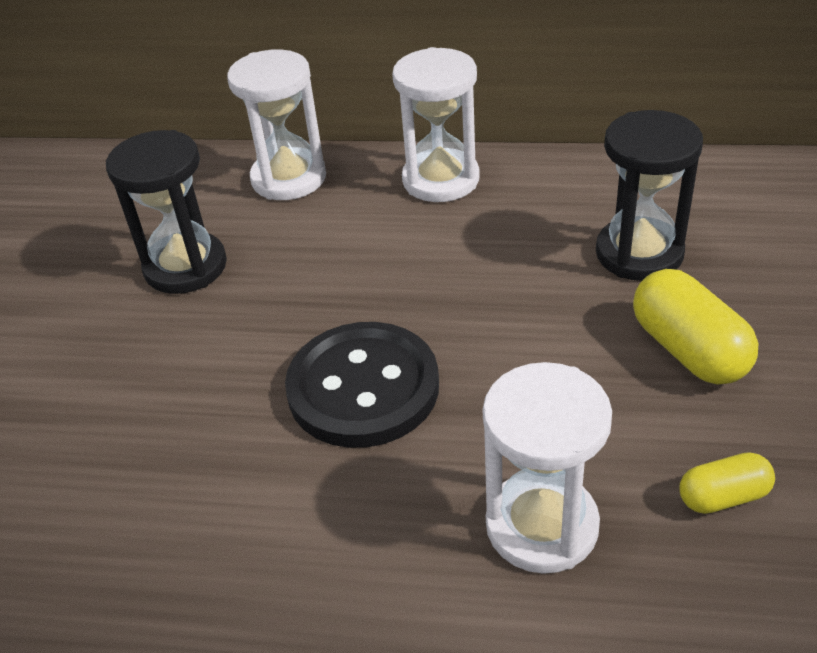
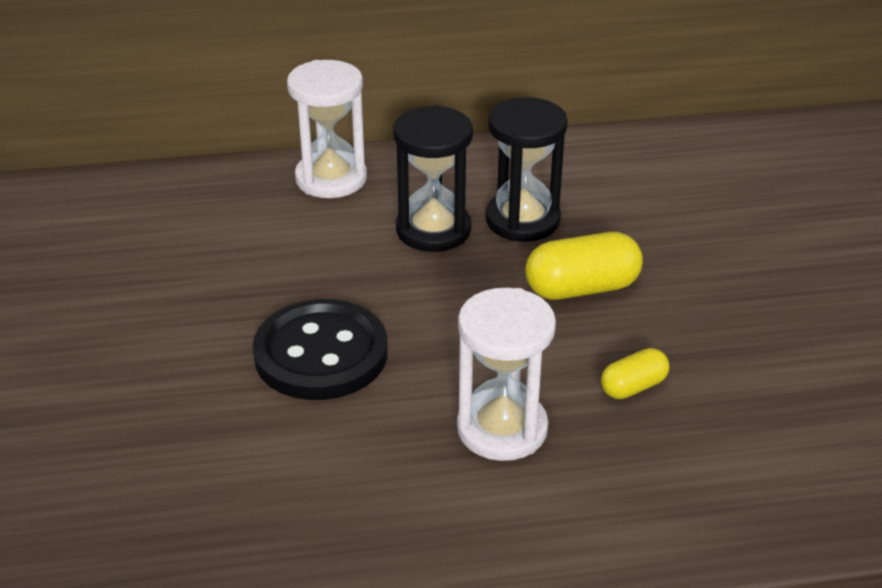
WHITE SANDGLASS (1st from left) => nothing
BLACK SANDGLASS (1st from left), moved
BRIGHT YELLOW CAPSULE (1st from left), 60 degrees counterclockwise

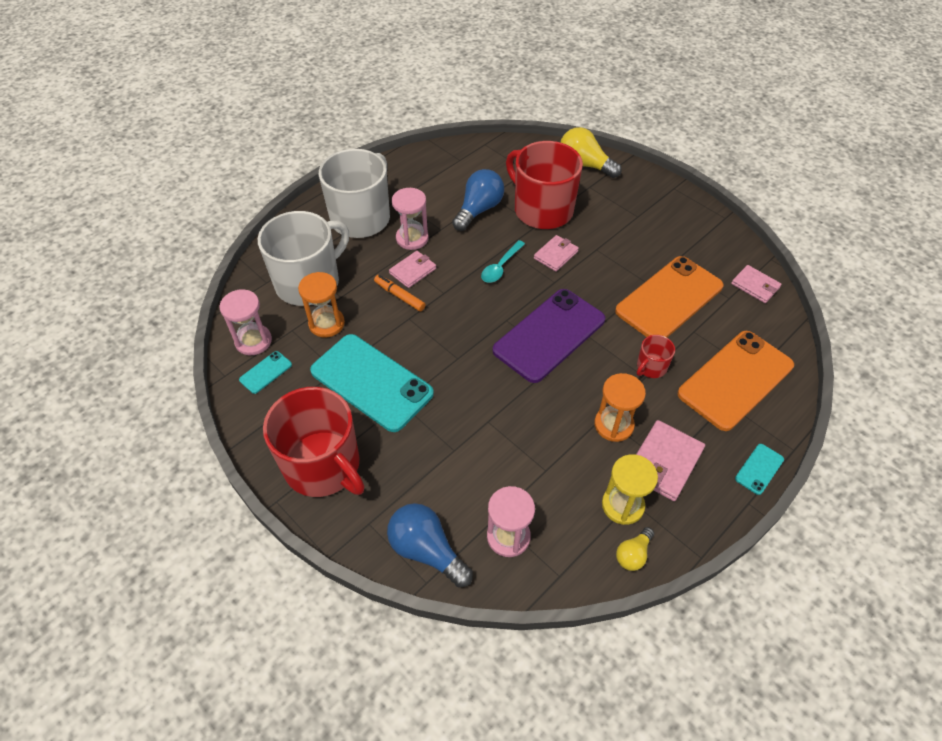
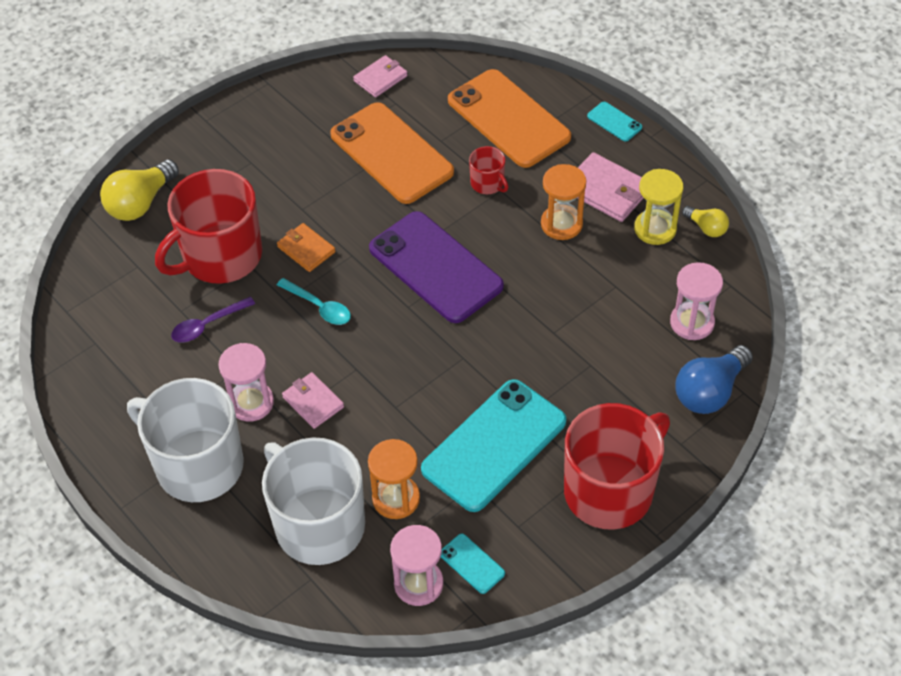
BLUE LIGHTBULB (2nd from left) => VIOLET SPOON
ROSE-PINK CARD WALLET (2nd from left) => ORANGE CARD WALLET
ORANGE MARKER PEN => nothing

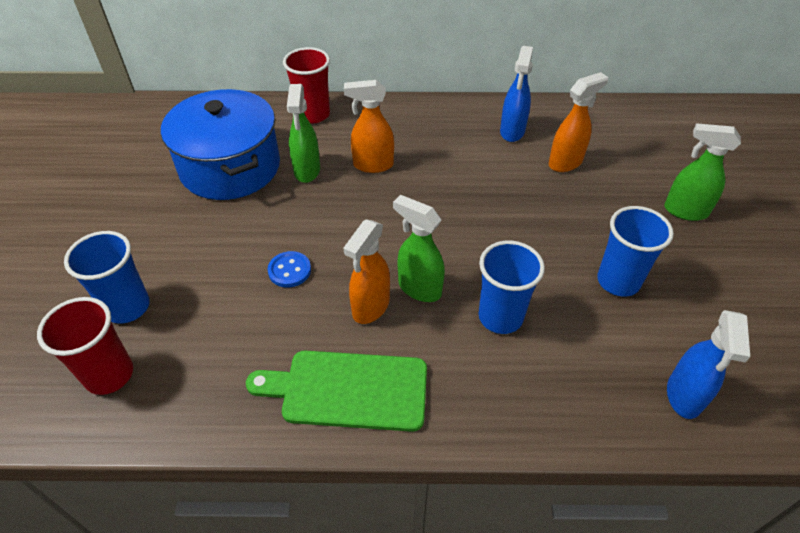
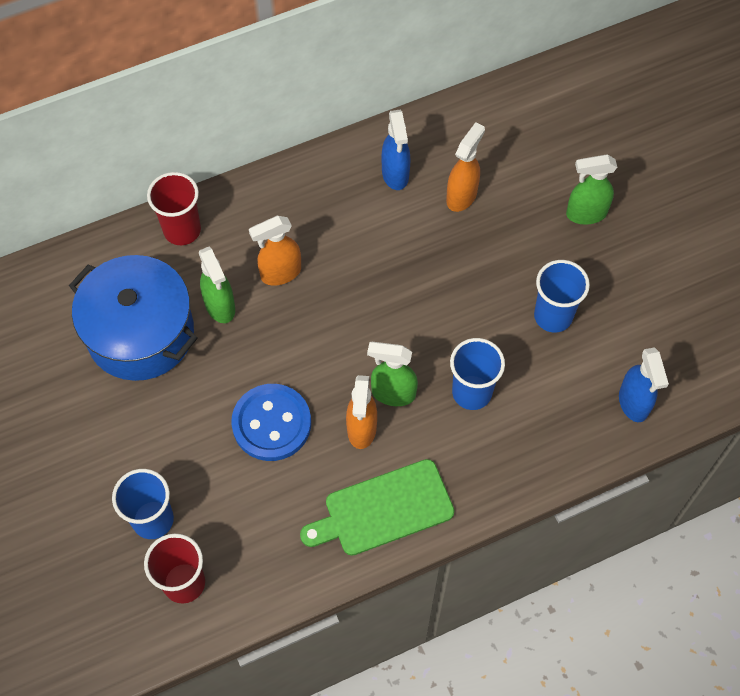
BLUE BUTTON, x1.94

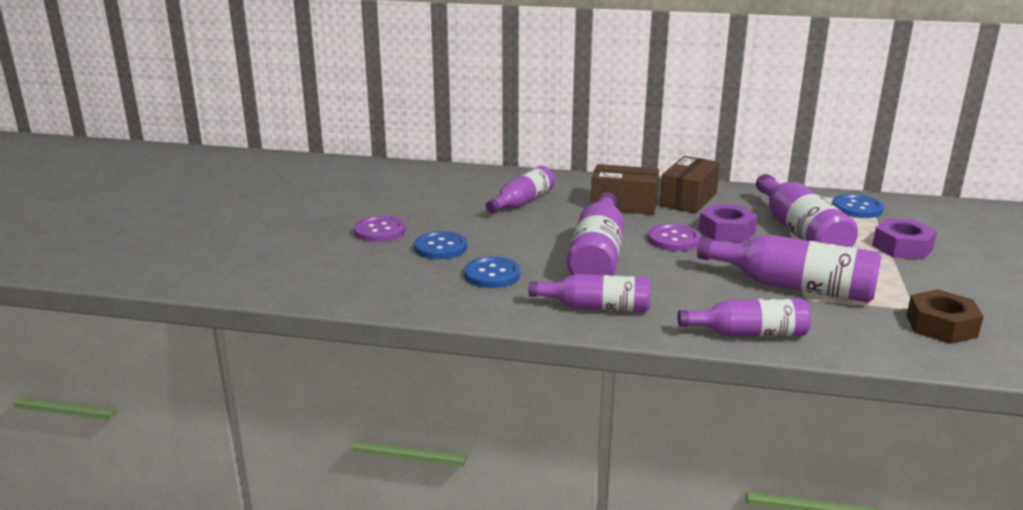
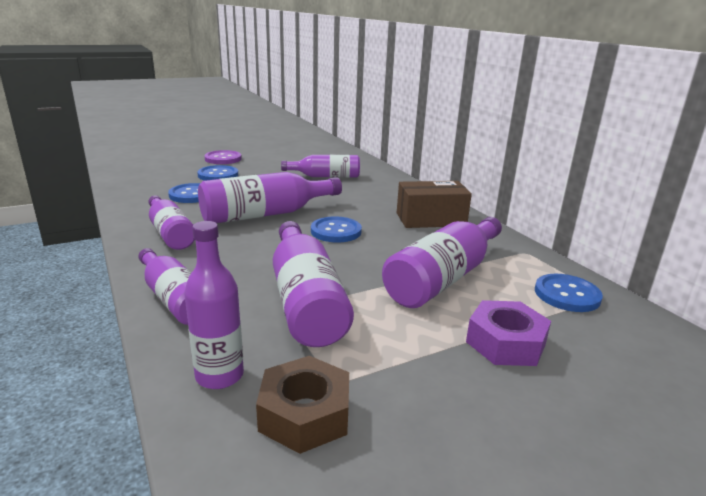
BROWN PACKAGE (1st from left) => nothing
VIOLET HEX NUT (1st from left) => nothing
VIOLET BUTTON (2nd from left) => BLUE BUTTON (3rd from left)
nothing => VIOLET BOTTLE (3rd from left)

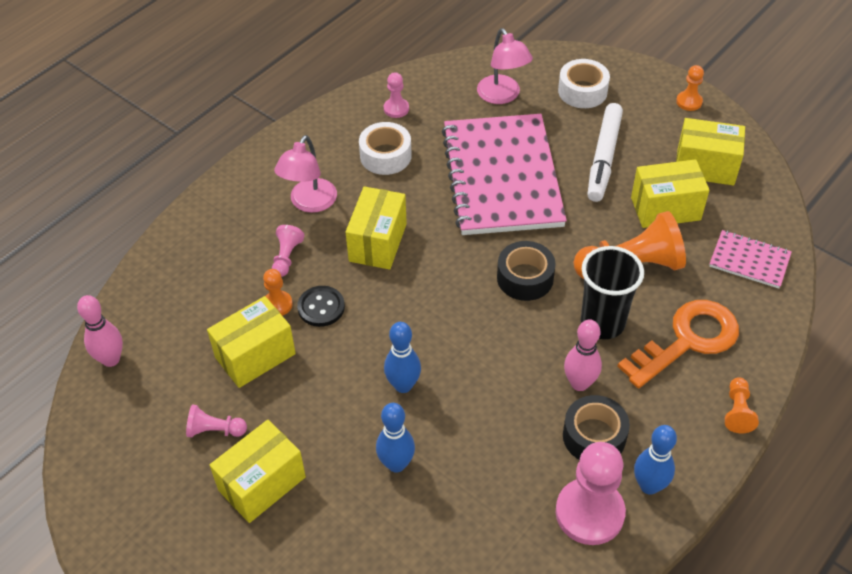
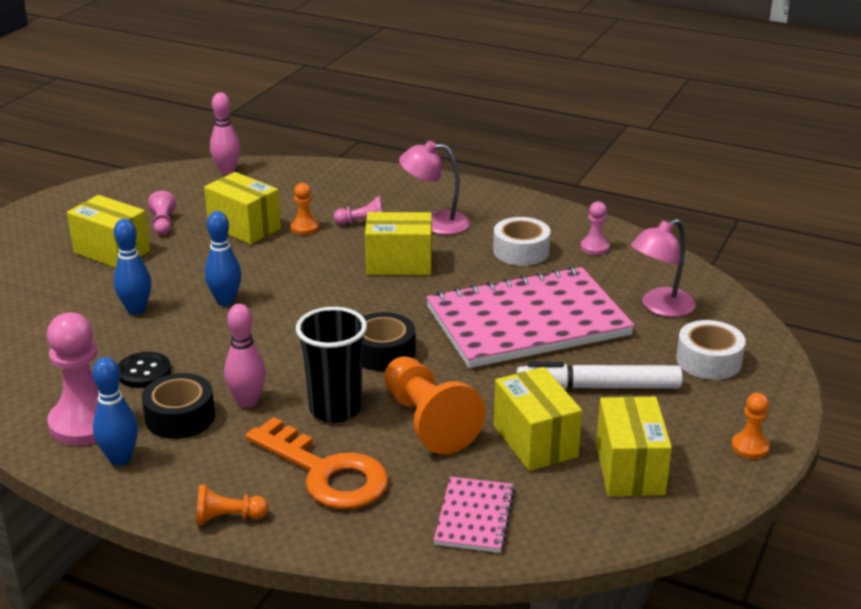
BLACK BUTTON, moved

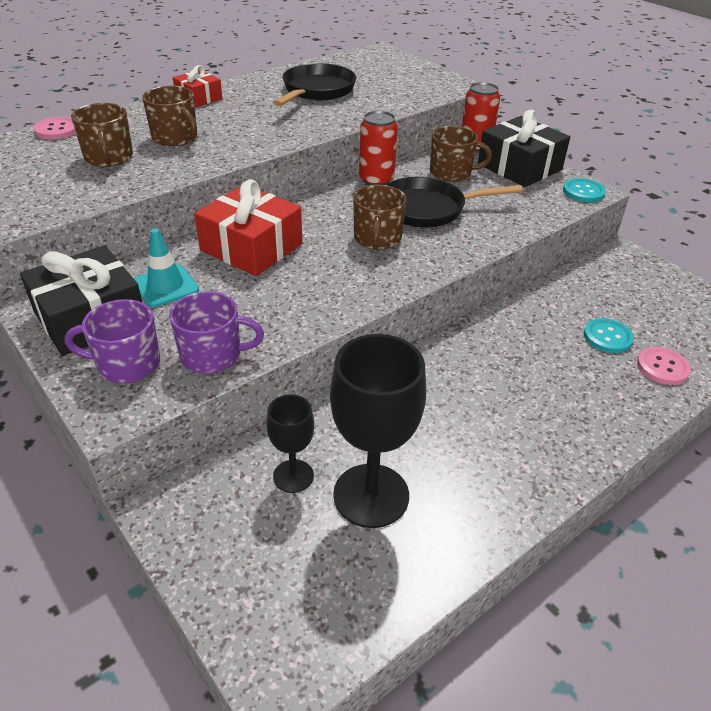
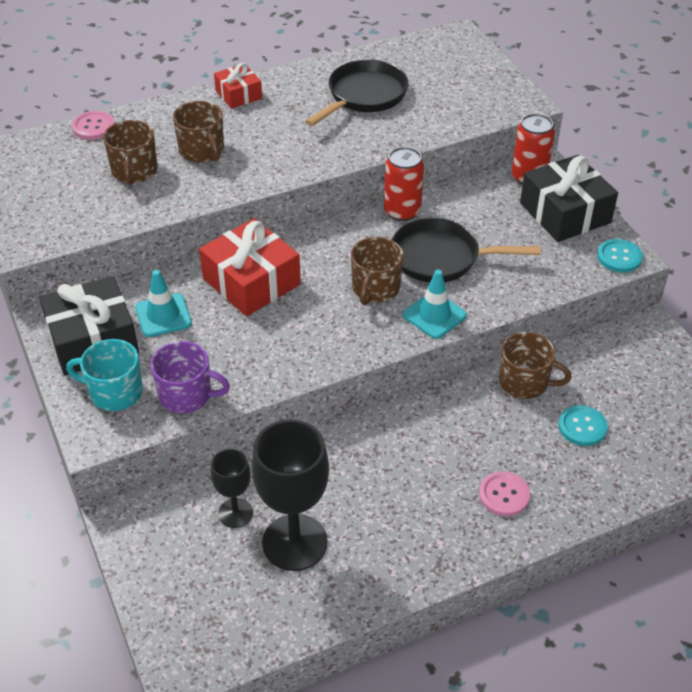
BROWN COFFEE MUG (4th from left), moved
VIOLET COFFEE MUG (1st from left) => TEAL COFFEE MUG
ROSE-PINK BUTTON (2nd from left), moved
nothing => TEAL TRAFFIC CONE (2nd from left)

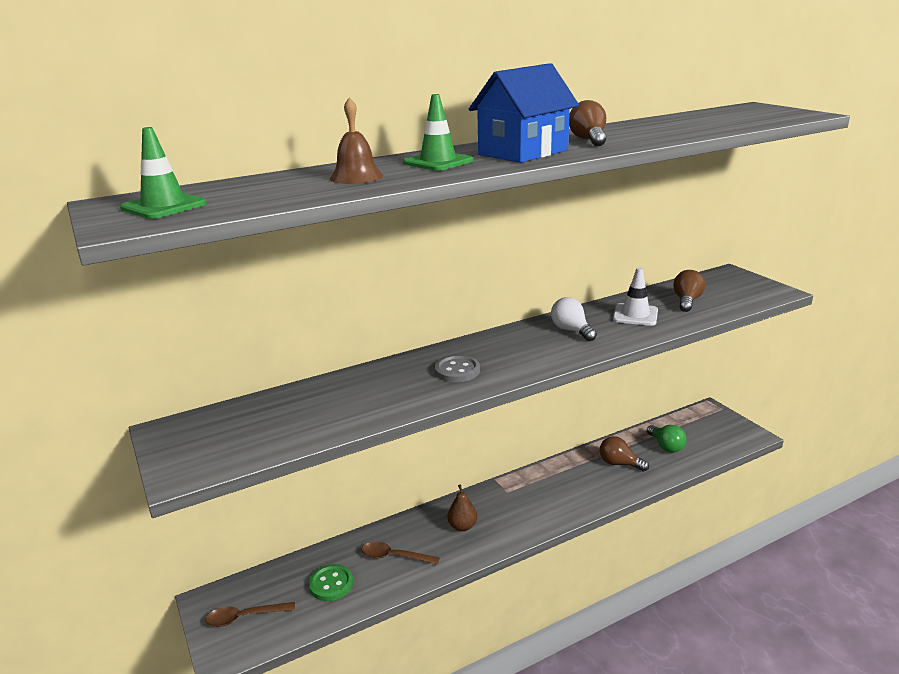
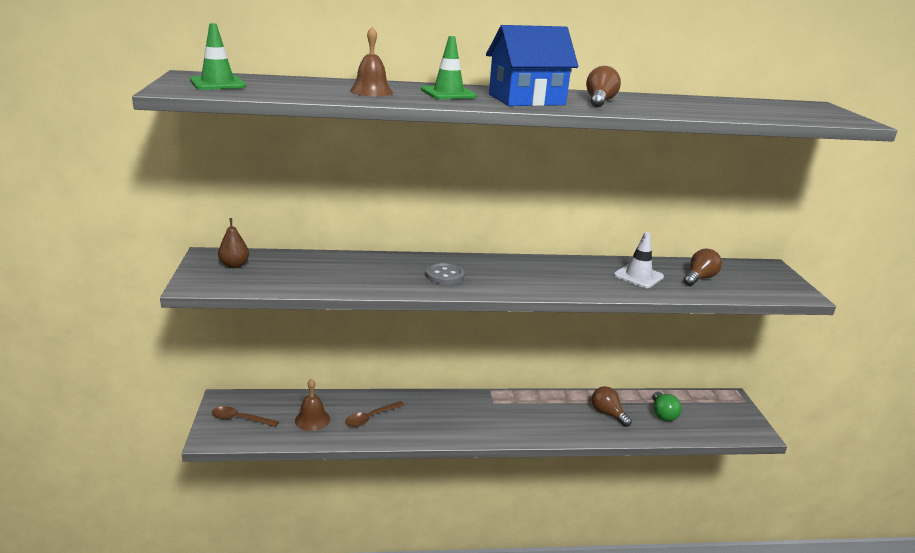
WHITE LIGHTBULB => nothing
BROWN PEAR, moved
BROWN SPOON (2nd from left), 75 degrees counterclockwise
EMERALD BUTTON => BROWN BELL (1st from left)

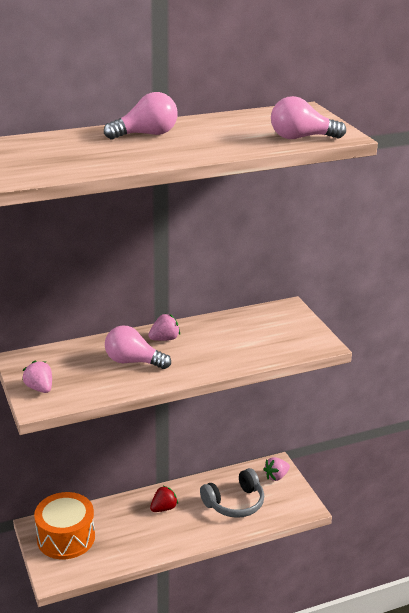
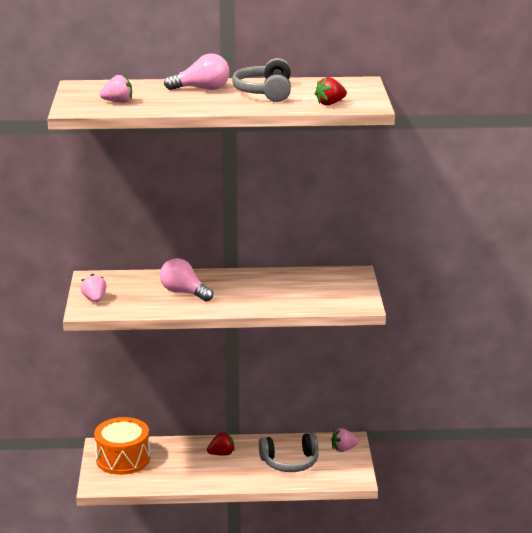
ROSE-PINK LIGHTBULB (3rd from left) => SCARLET STRAWBERRY (2nd from left)
ROSE-PINK STRAWBERRY (2nd from left), moved
nothing => ASH-GREY HEADSET (1st from left)

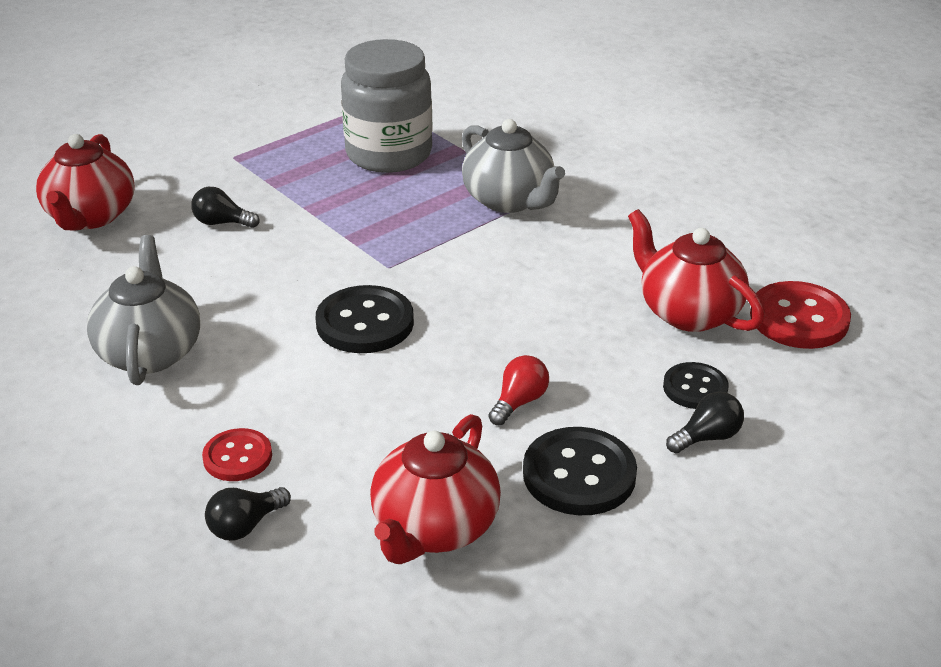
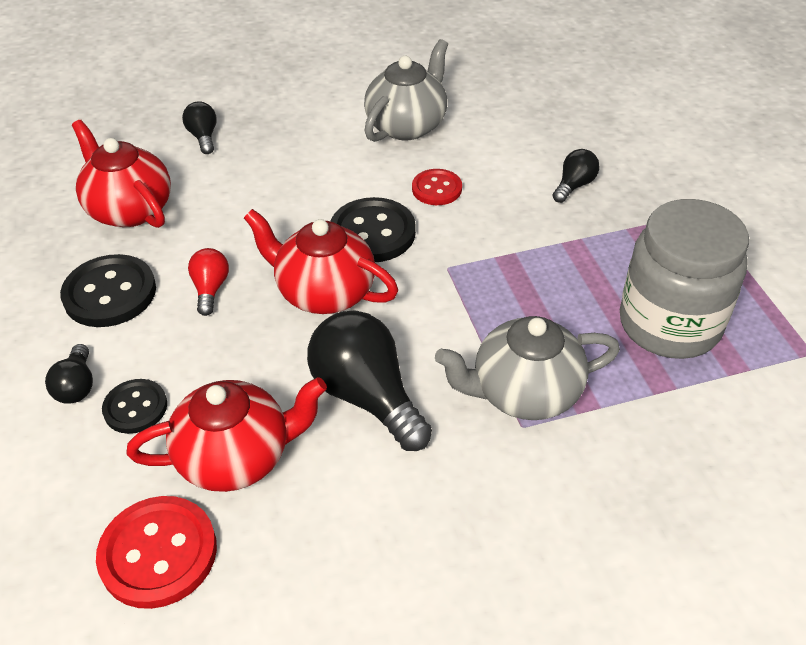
SCARLET TEAPOT (1st from left in the first image) => SCARLET TEAPOT (3rd from left), moved
ASH-GREY TEAPOT (1st from left), 75 degrees counterclockwise
SCARLET LIGHTBULB, 150 degrees counterclockwise
SCARLET BUTTON (1st from left in the first image) => SCARLET BUTTON (2nd from left), moved
nothing => BLACK LIGHTBULB (3rd from left)

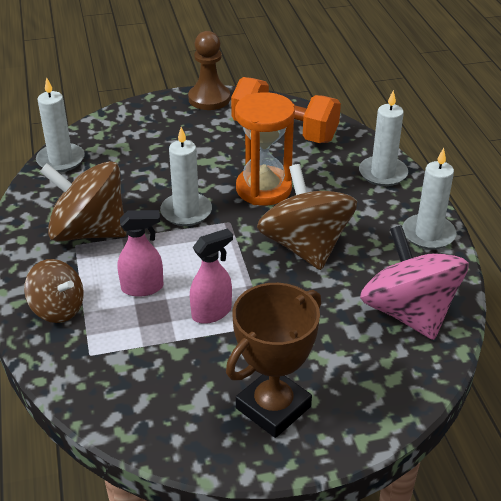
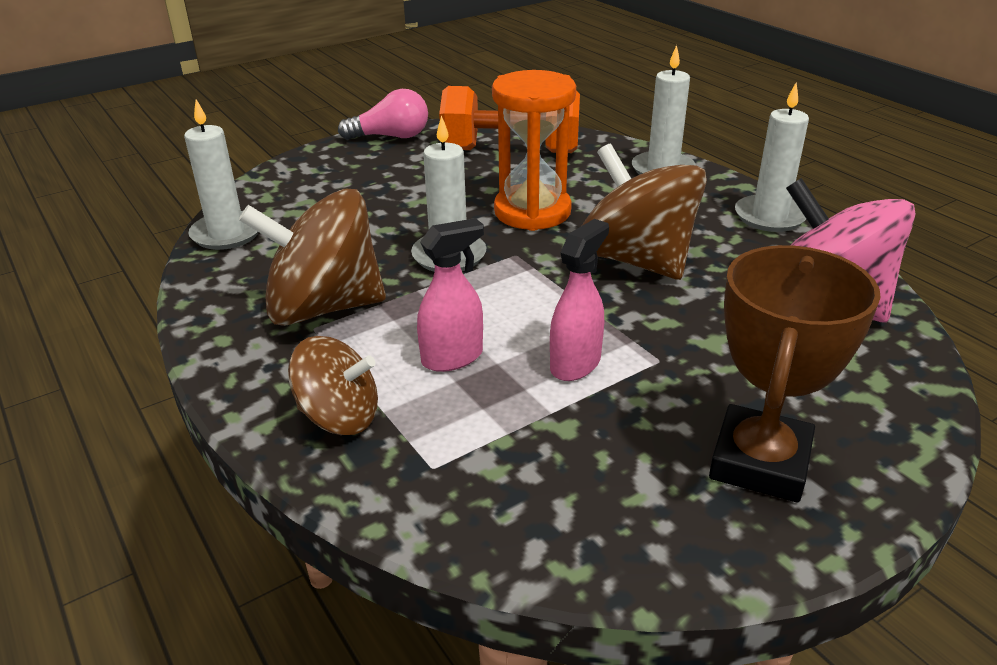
BROWN GAME PAWN => ROSE-PINK LIGHTBULB

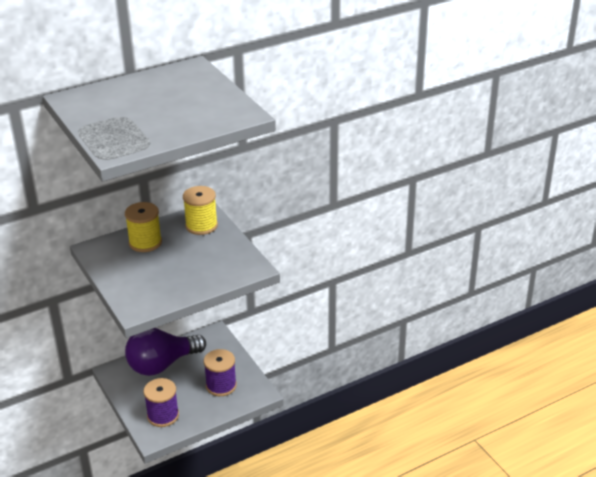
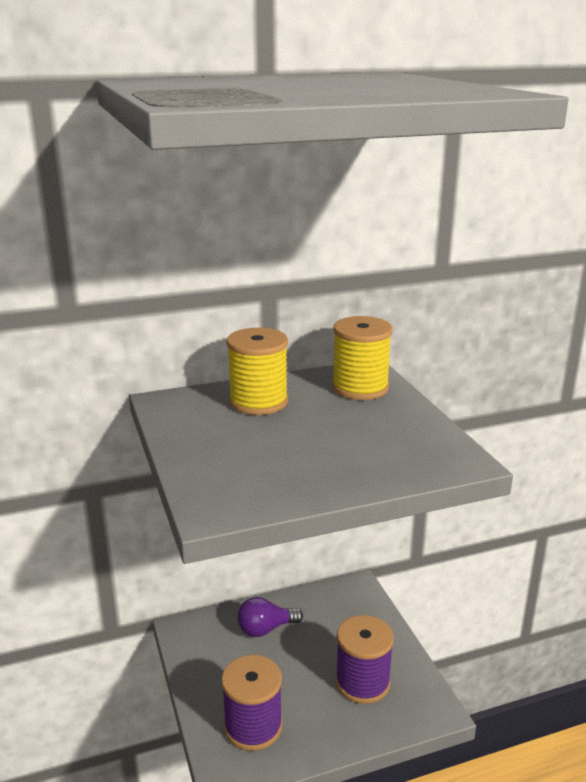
VIOLET LIGHTBULB, x0.48

